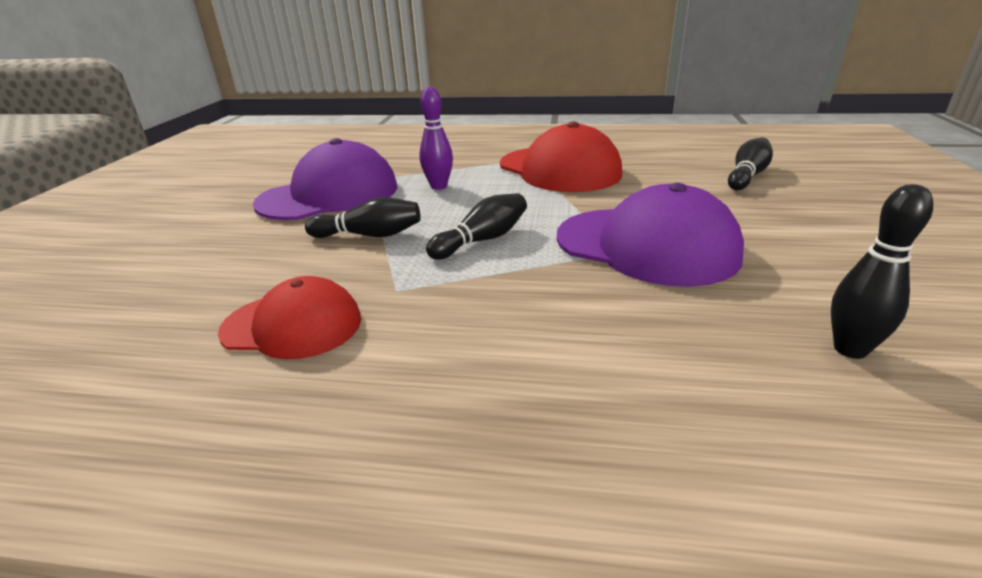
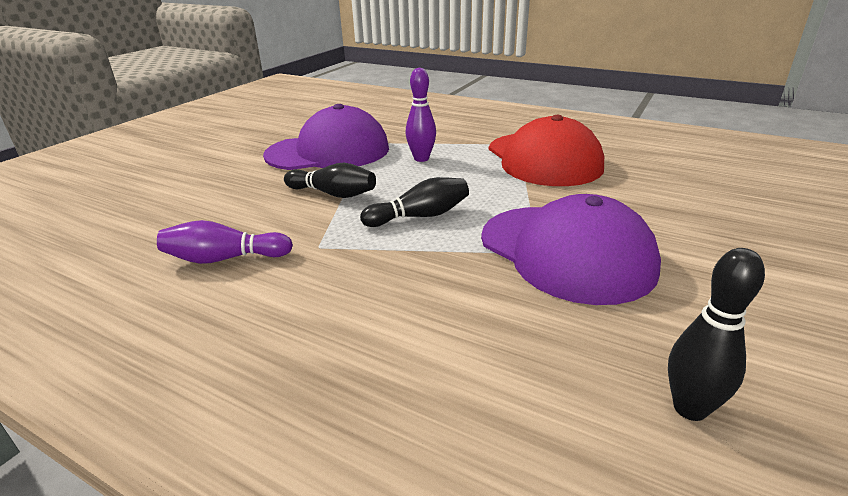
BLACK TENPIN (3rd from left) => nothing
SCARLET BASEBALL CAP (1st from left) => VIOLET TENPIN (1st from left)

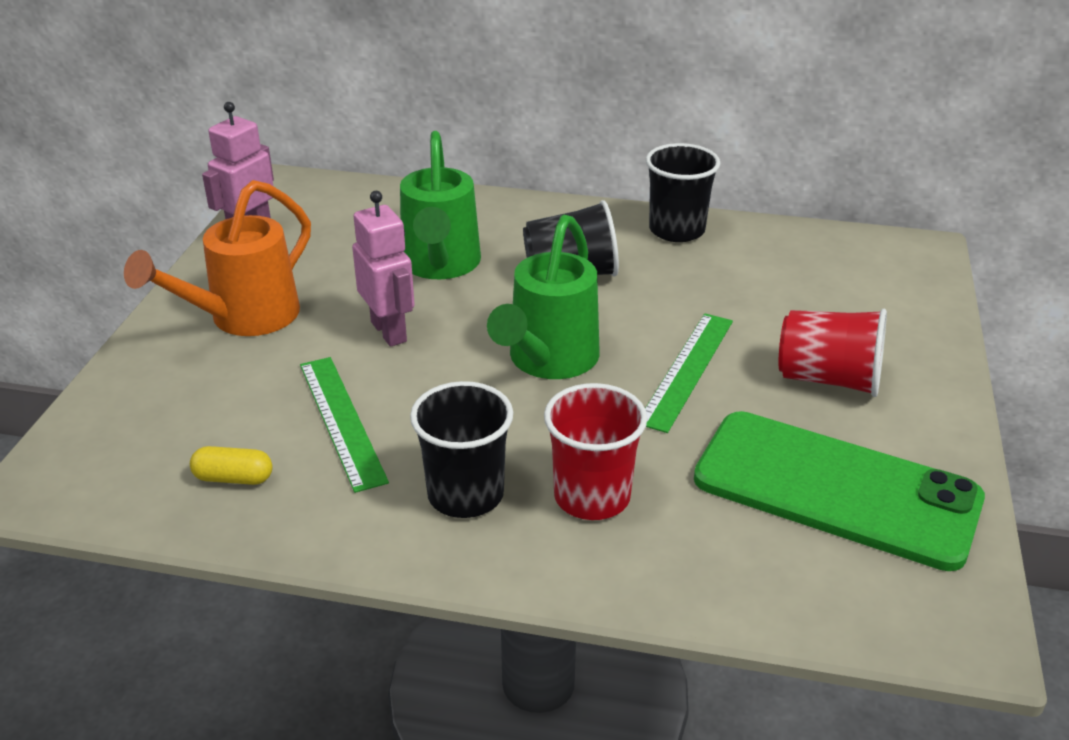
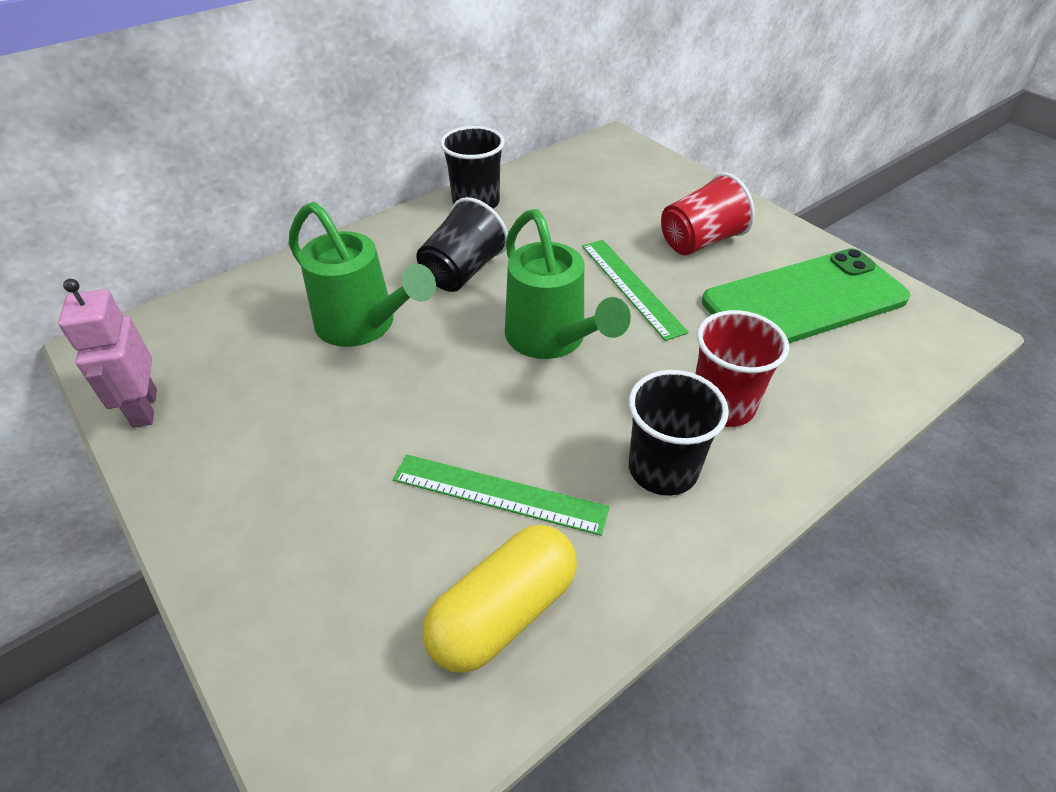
ORANGE WATERING POT => nothing
ROSE-PINK TOY ROBOT (2nd from left) => nothing
BRIGHT YELLOW CAPSULE, x1.95

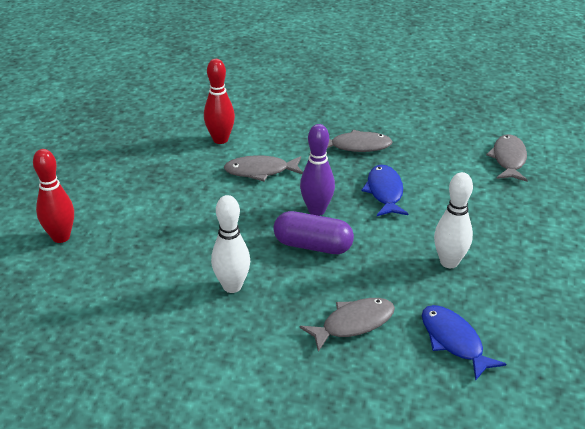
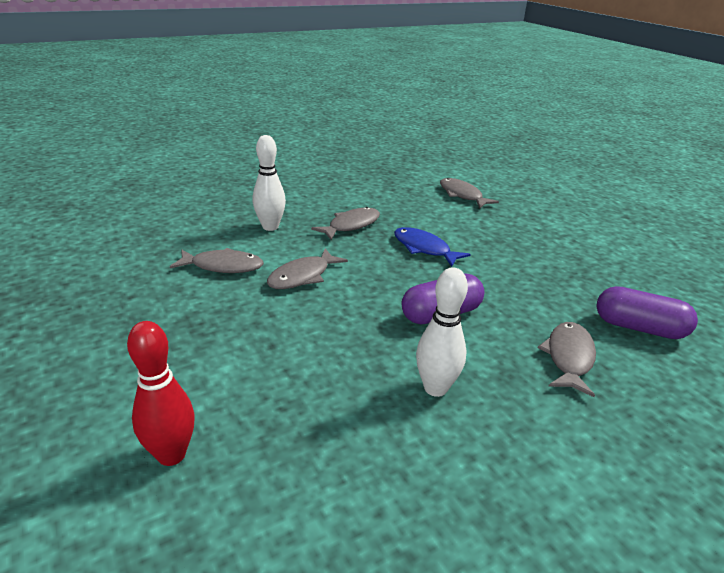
SCARLET TENPIN (2nd from left) => ASH-GREY TOY FISH (1st from left)
VIOLET TENPIN => nothing
WHITE TENPIN (2nd from left in the first image) => WHITE TENPIN (1st from left), moved
BLUE TOY FISH (2nd from left) => VIOLET CAPSULE (2nd from left)

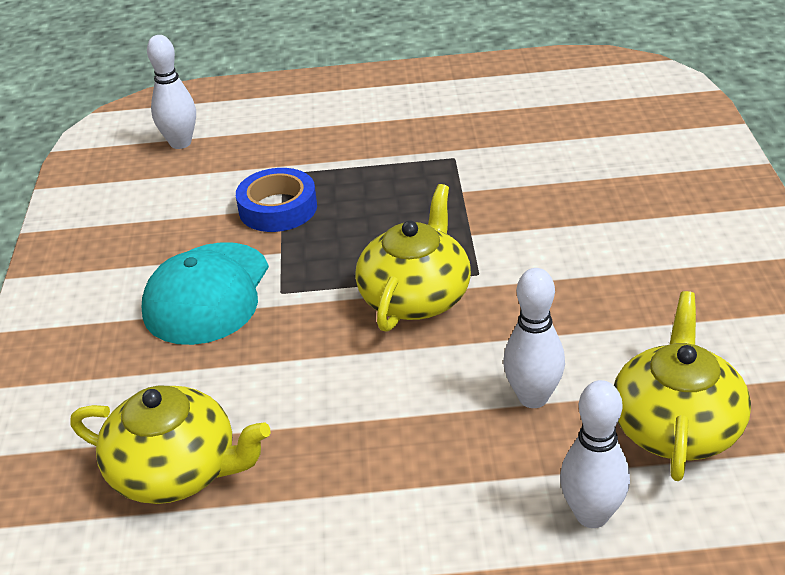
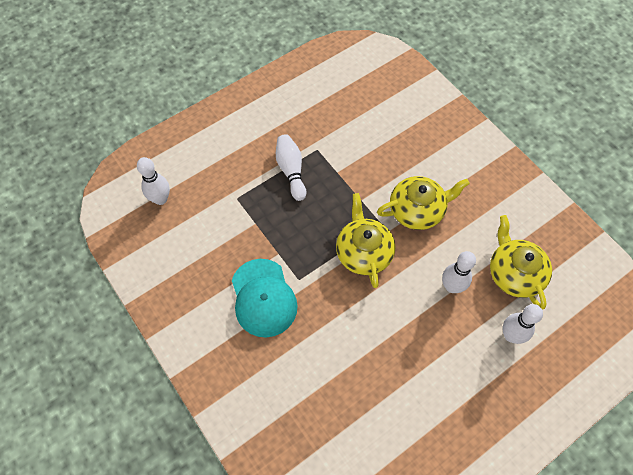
BLUE ROLL OF TAPE => nothing
BRIGHT YELLOW TEAPOT (1st from left in the first image) => BRIGHT YELLOW TEAPOT (2nd from left), moved
nothing => WHITE TENPIN (2nd from left)

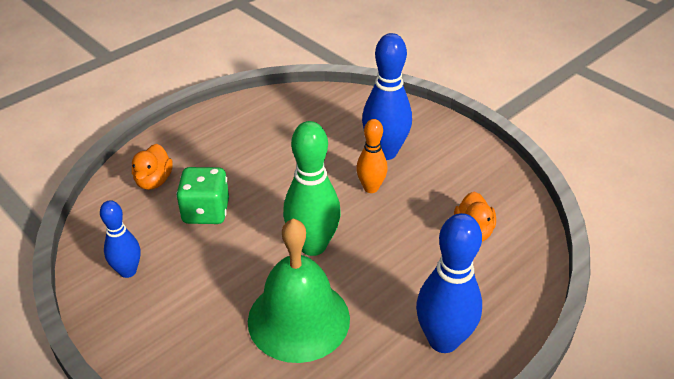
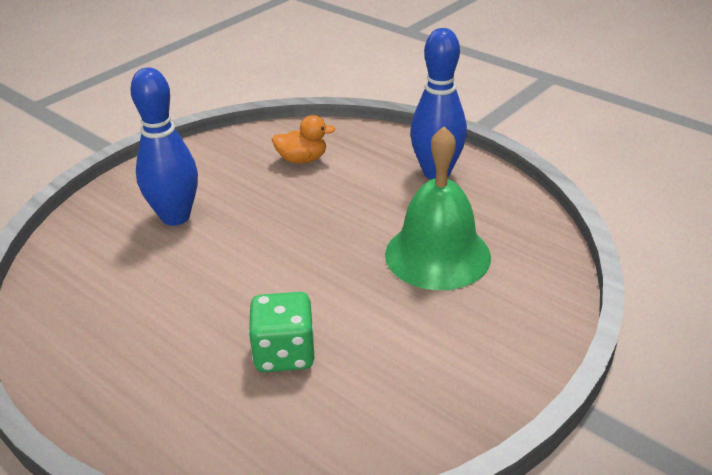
ORANGE TENPIN => nothing
EMERALD TENPIN => nothing
ORANGE DUCK (1st from left) => nothing
BLUE TENPIN (1st from left) => nothing

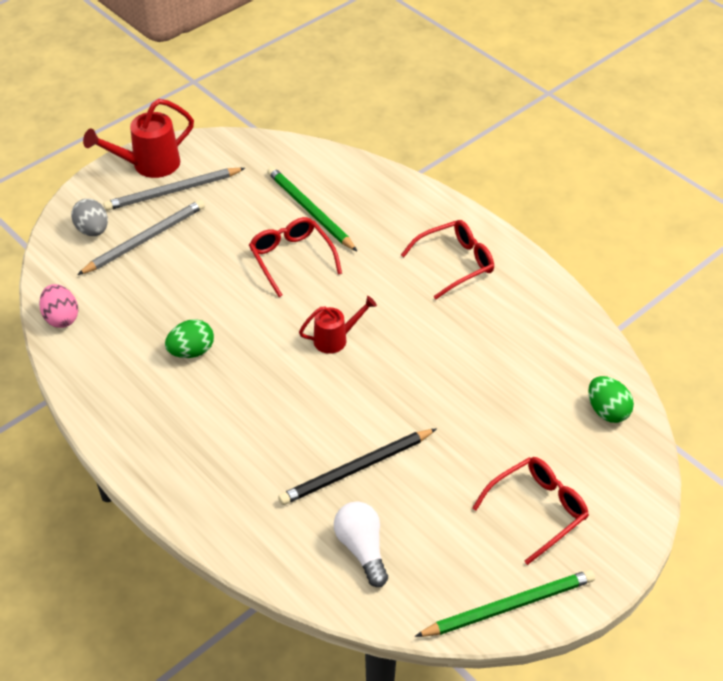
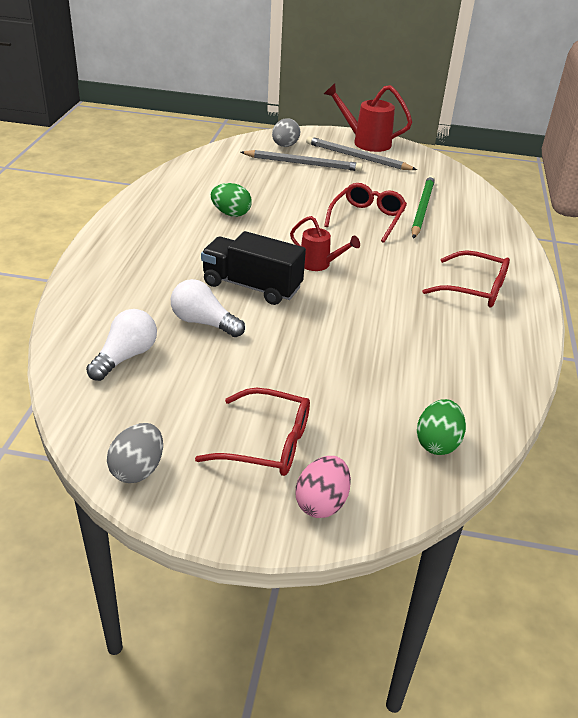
ROSE-PINK EGG, moved
BLACK WOODEN PENCIL => WHITE LIGHTBULB (2nd from left)
EMERALD WOODEN PENCIL (2nd from left) => ASH-GREY EGG (1st from left)
nothing => BLACK TRUCK

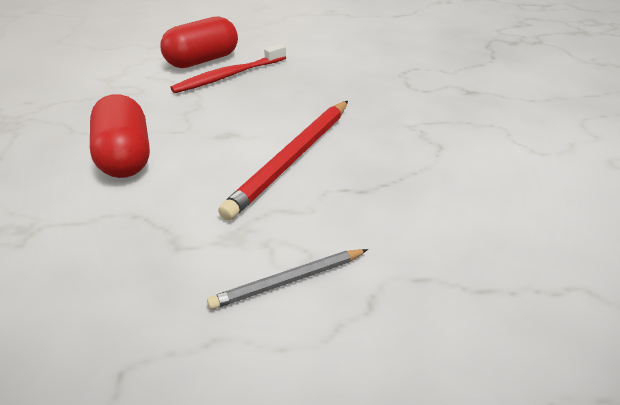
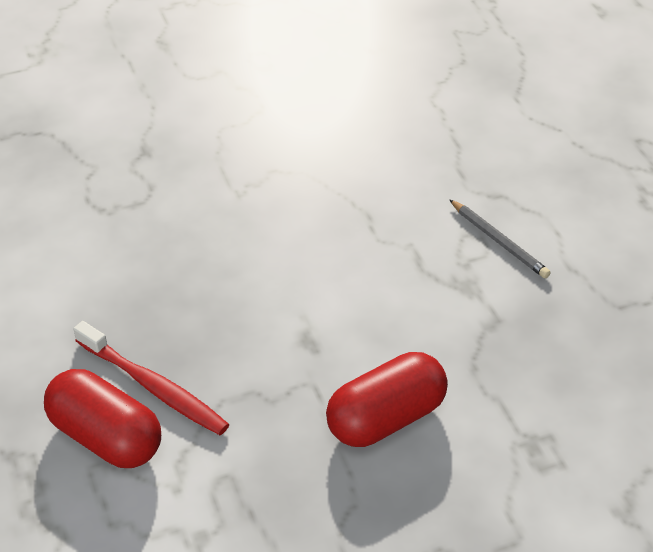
SCARLET WOODEN PENCIL => nothing

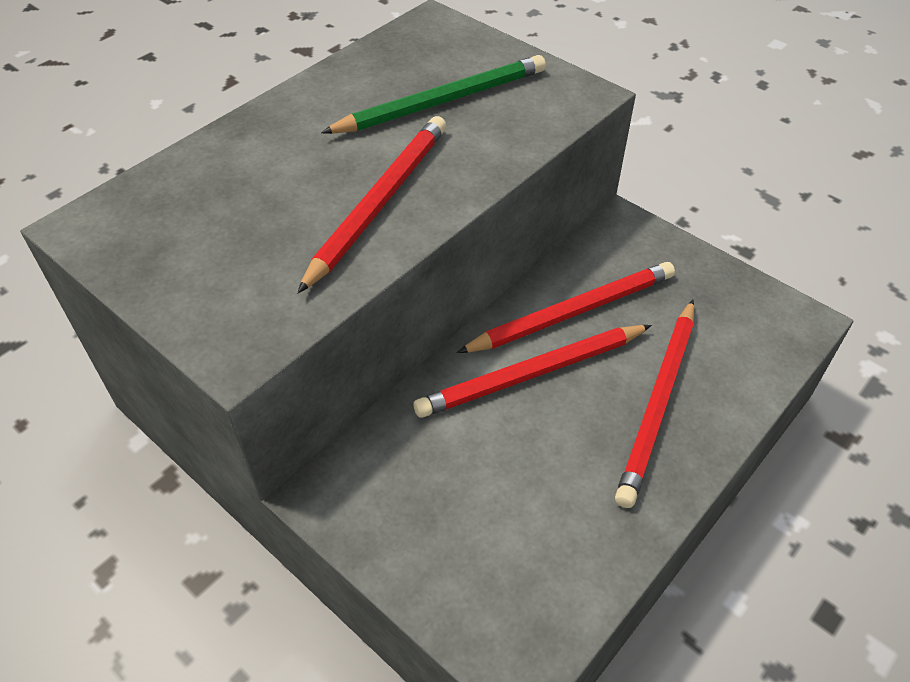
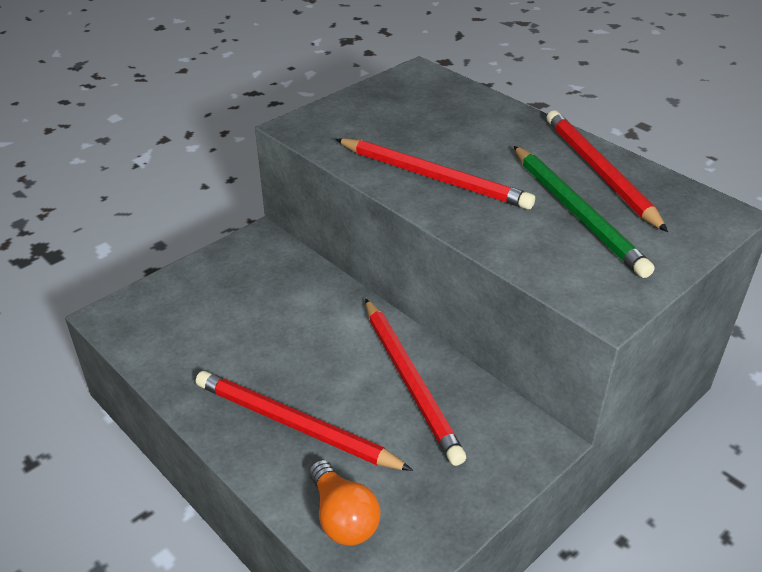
SCARLET WOODEN PENCIL (2nd from left in the first image) => SCARLET WOODEN PENCIL (4th from left), moved
nothing => ORANGE LIGHTBULB

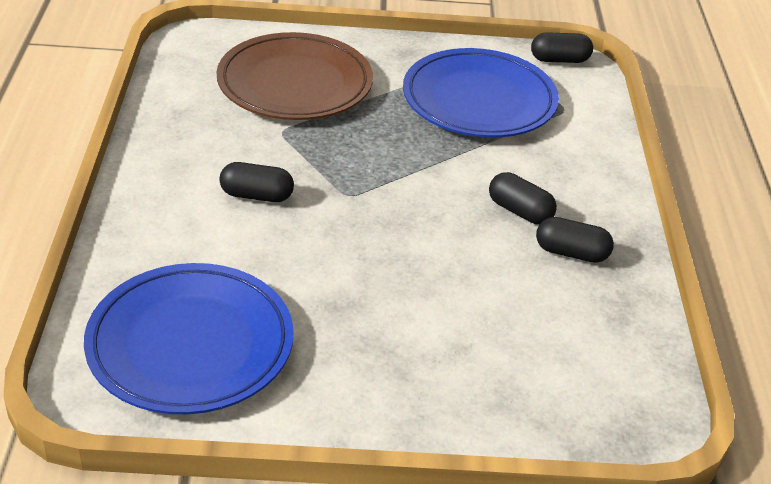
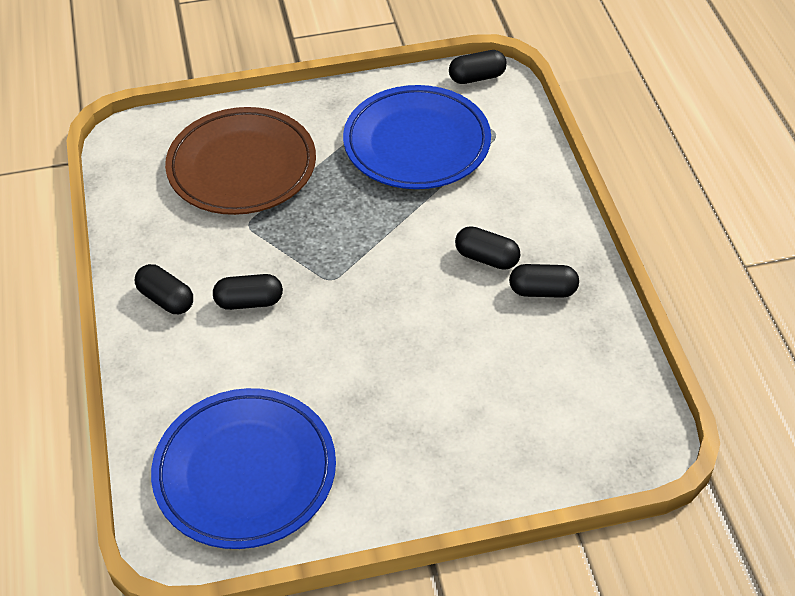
nothing => BLACK CAPSULE (1st from left)

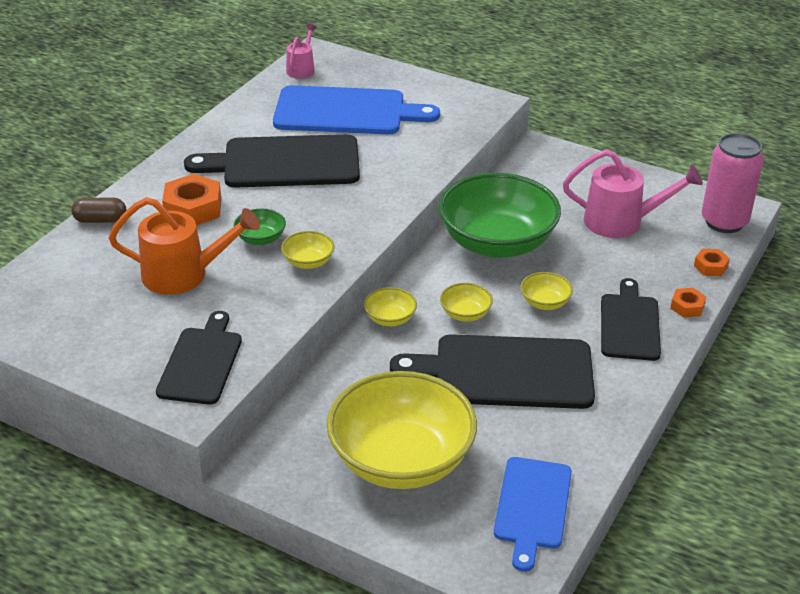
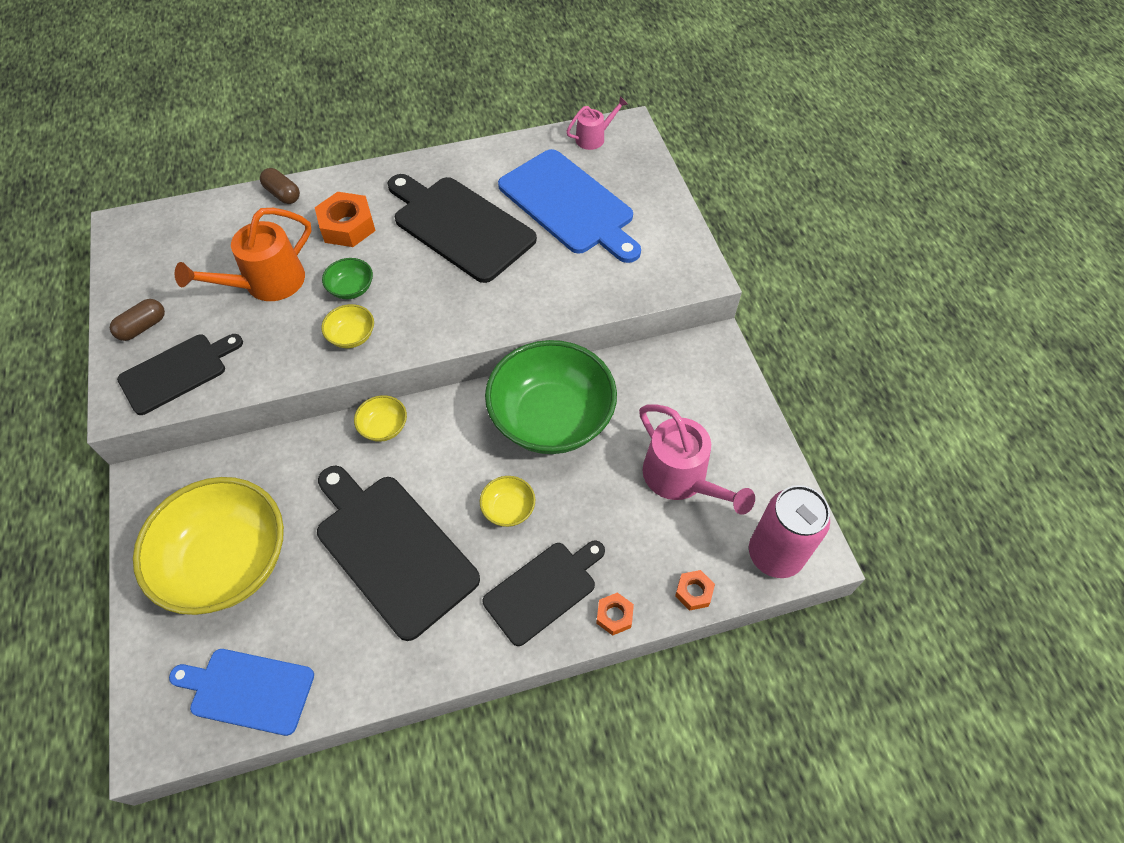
ORANGE WATERING POT, 90 degrees clockwise
BRIGHT YELLOW SERVING BOWL (4th from left) => nothing
BLUE CUTTING BOARD (2nd from left in the first image) => BLUE CUTTING BOARD (1st from left), 45 degrees clockwise
nothing => BROWN CAPSULE (1st from left)

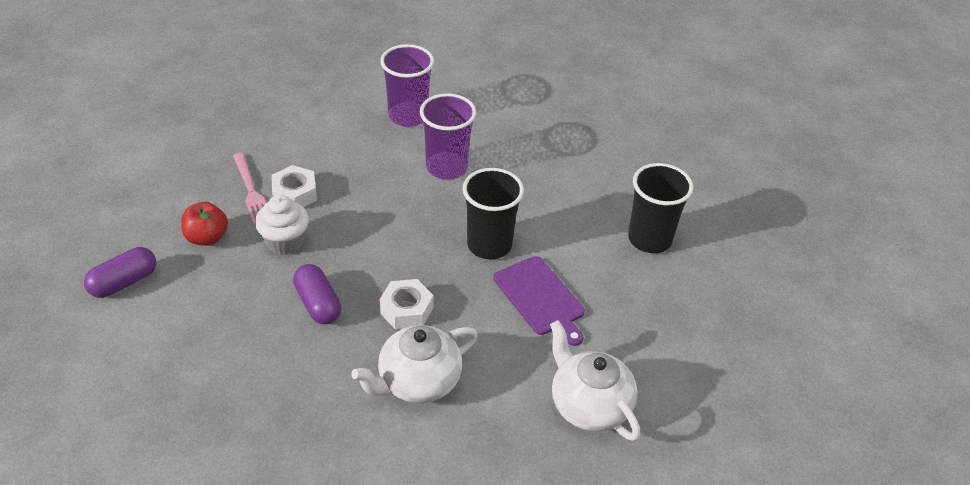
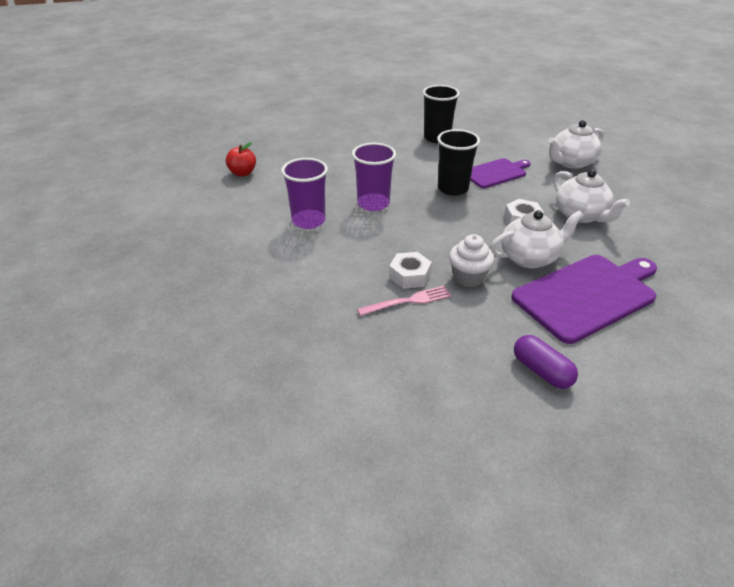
SCARLET APPLE FRUIT, moved
VIOLET CAPSULE (2nd from left) => WHITE TEAPOT (1st from left)
nothing => VIOLET CUTTING BOARD (2nd from left)

